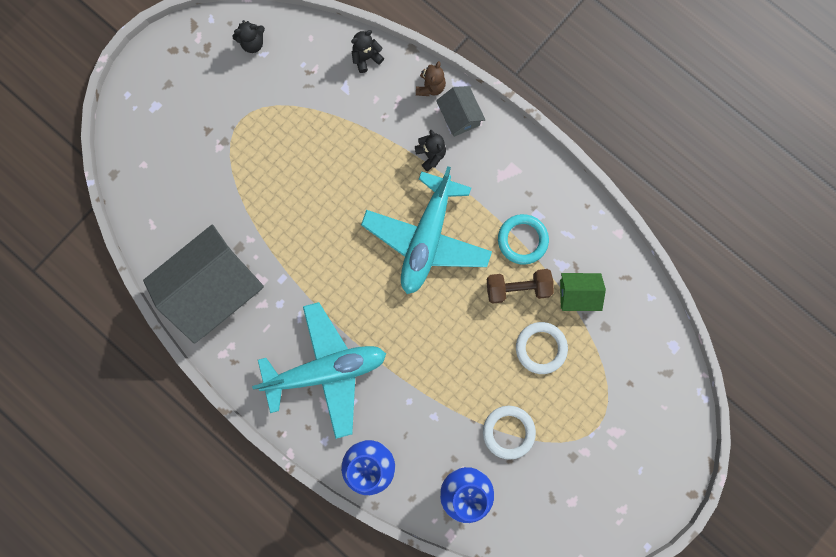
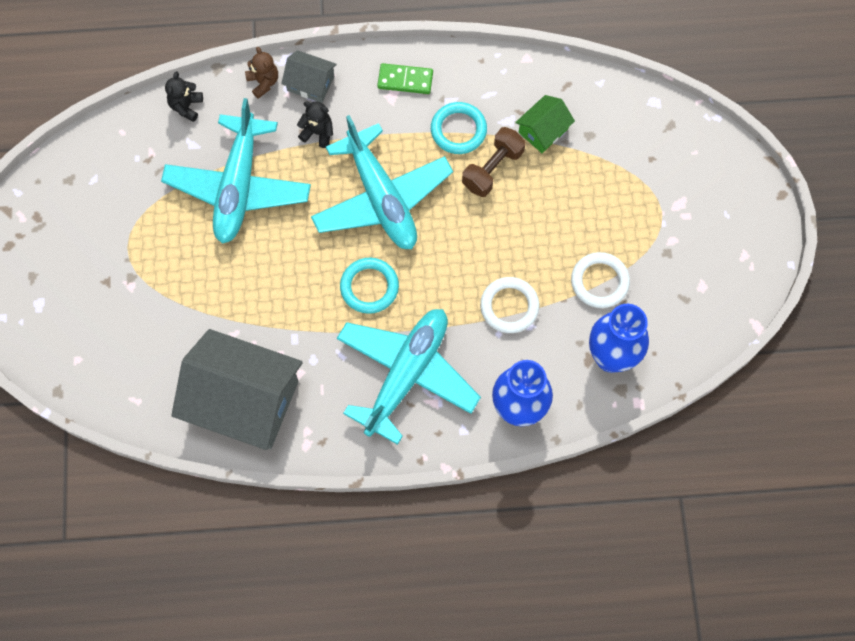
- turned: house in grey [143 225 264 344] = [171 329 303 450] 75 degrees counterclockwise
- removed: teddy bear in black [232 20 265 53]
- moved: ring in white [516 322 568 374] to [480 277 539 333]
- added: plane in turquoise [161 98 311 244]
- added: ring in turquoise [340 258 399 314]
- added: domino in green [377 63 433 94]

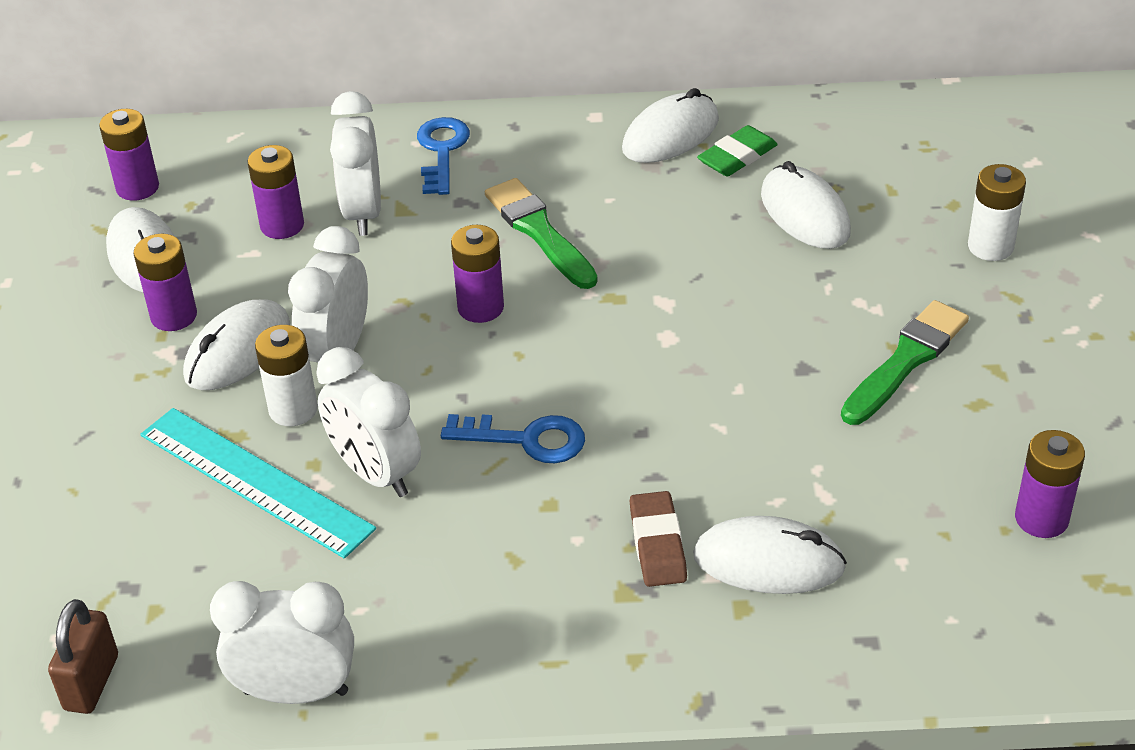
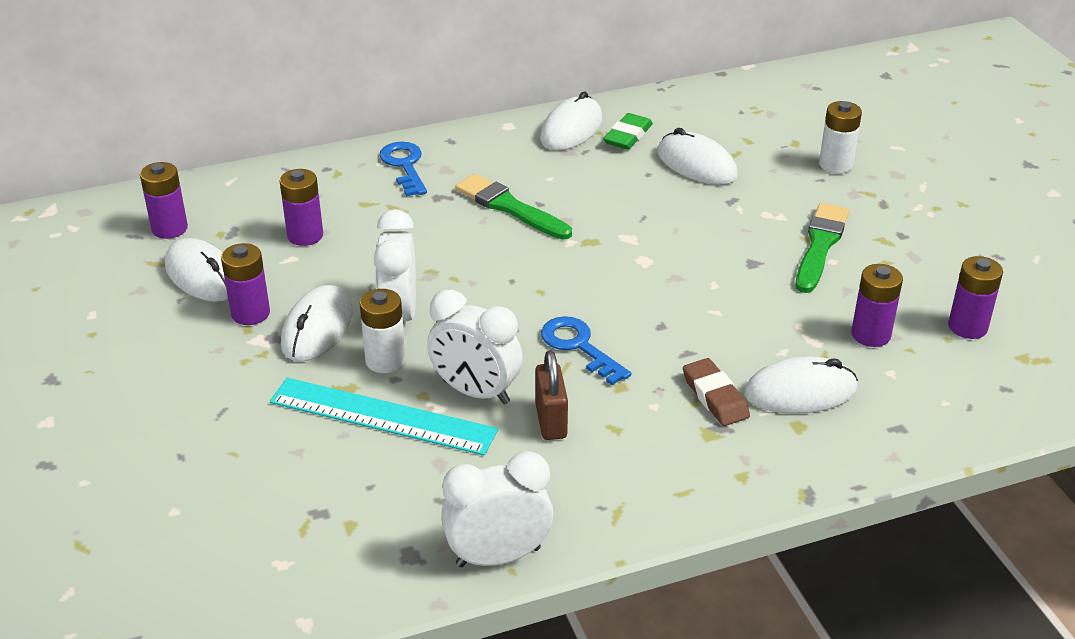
- moved: padlock in brown [48 599 118 714] to [535 350 568 440]
- removed: clock in white [330 91 381 236]
- turned: key in blue [441 414 585 463] = [541 316 631 385] 120 degrees counterclockwise
- moved: battery in purple [451 225 504 323] to [851 264 903 347]

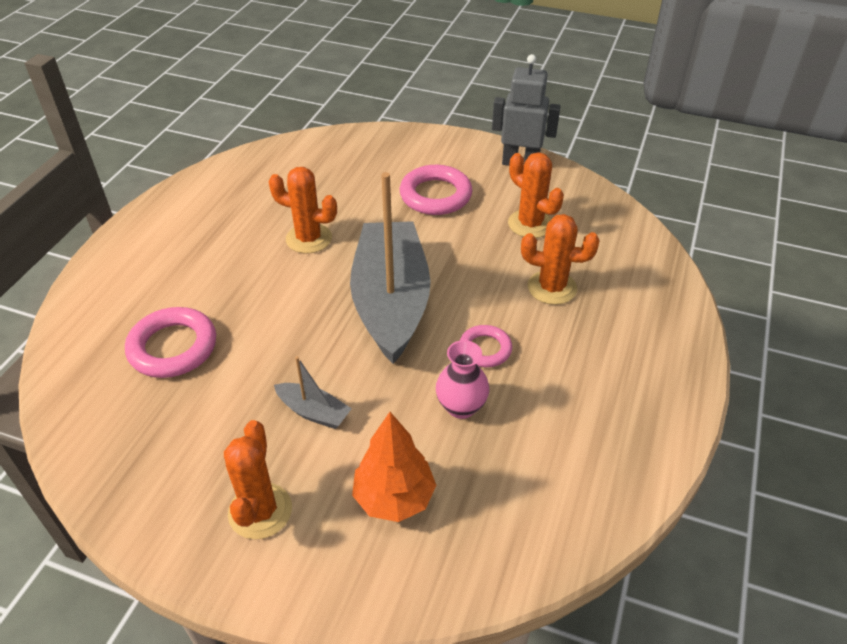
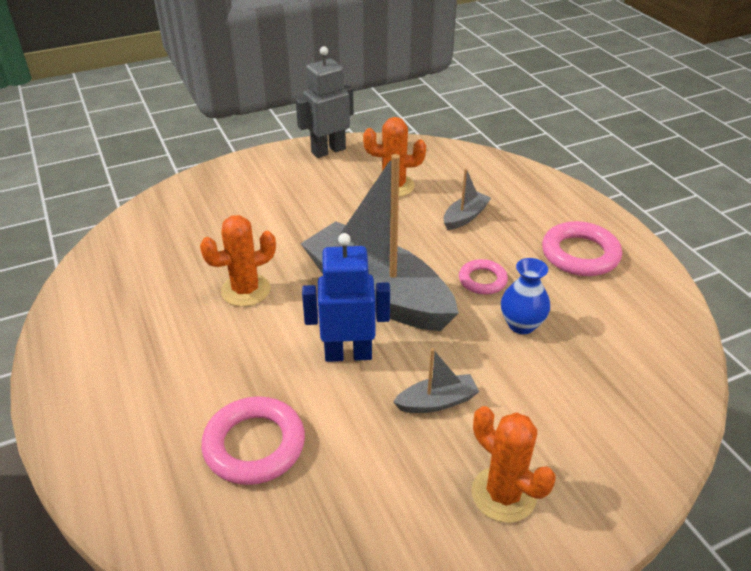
- removed: tree in orange [352 412 436 522]
- moved: ring in pink [400 165 472 215] to [542 221 622 276]
- recoloured: vase in pink [436 340 490 419] to vase in blue [501 258 550 334]
- replaced: cactus in orange [521 214 599 305] to boat in grey [444 168 491 230]
- added: robot in blue [302 233 390 362]

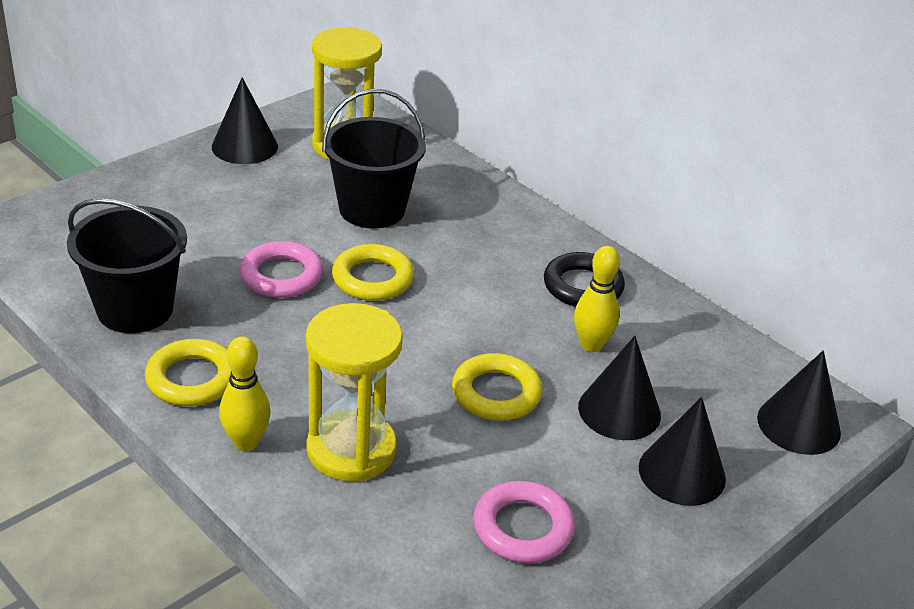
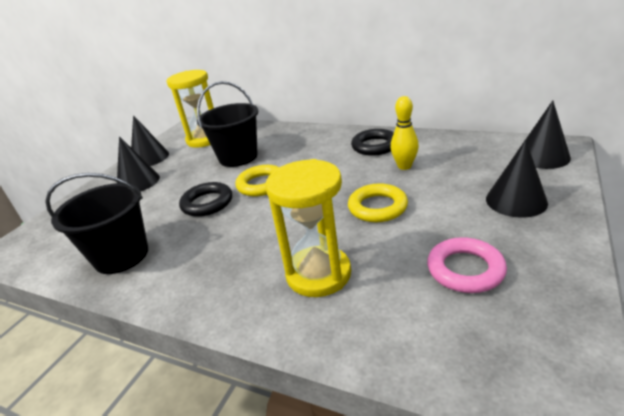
- removed: ring in yellow [145 339 231 406]
- removed: bowling pin in yellow [219 336 271 451]
- recoloured: ring in pink [240 241 323 298] to ring in black [179 182 232 217]
- moved: cone in black [578 336 661 440] to [117 136 160 192]

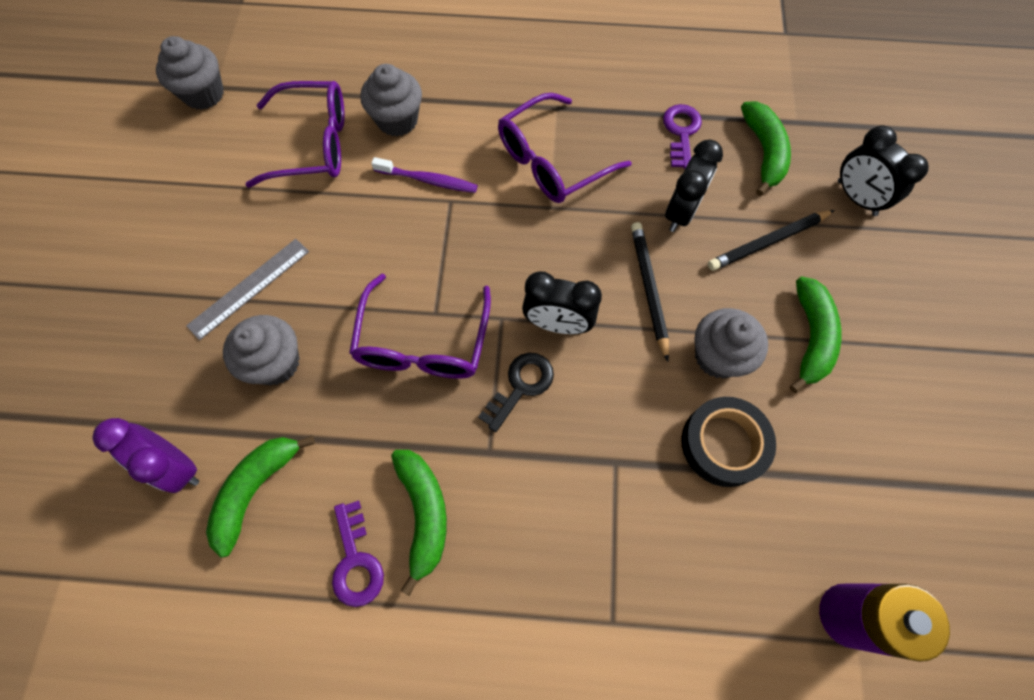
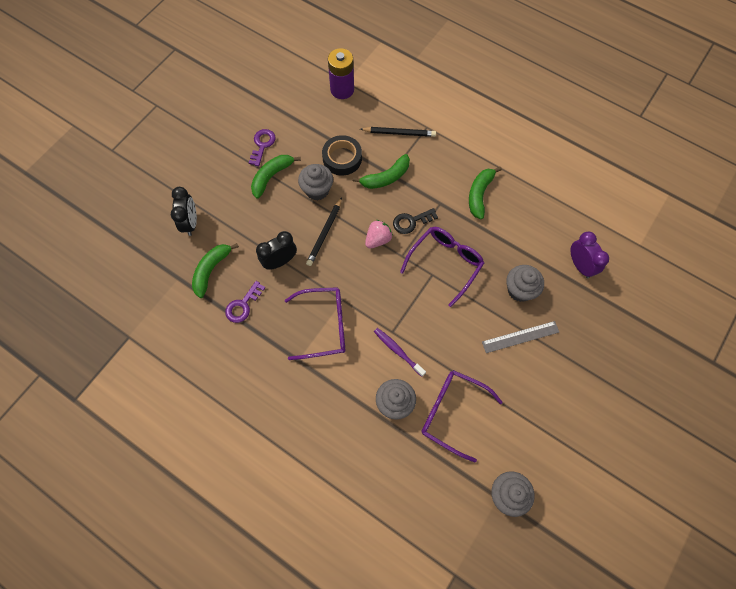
- moved: banana in green [206 435 315 558] to [353 154 410 189]
- moved: key in purple [332 501 384 607] to [249 129 276 166]
- replaced: clock in black [522 271 602 334] to strawberry in pink [365 220 393 249]
- moved: pencil in black [708 210 835 271] to [360 127 436 137]

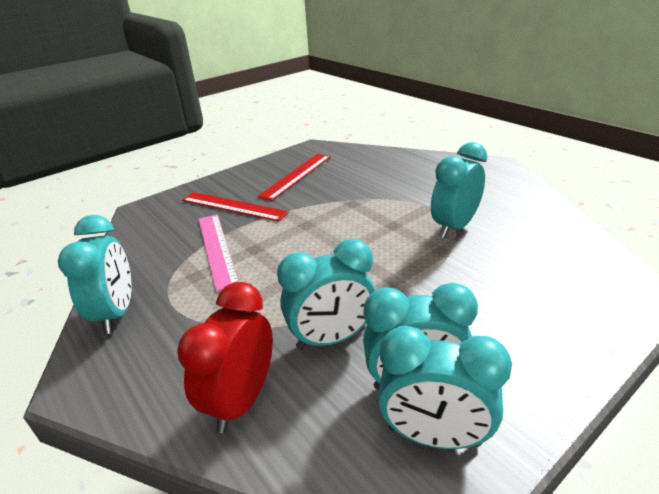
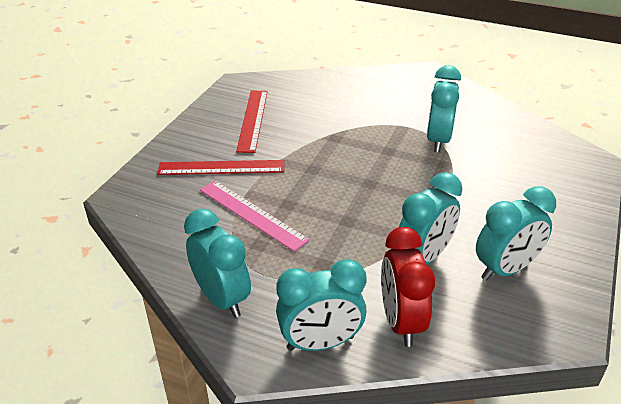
- moved: clock in turquoise [378 325 512 449] to [276 259 367 351]

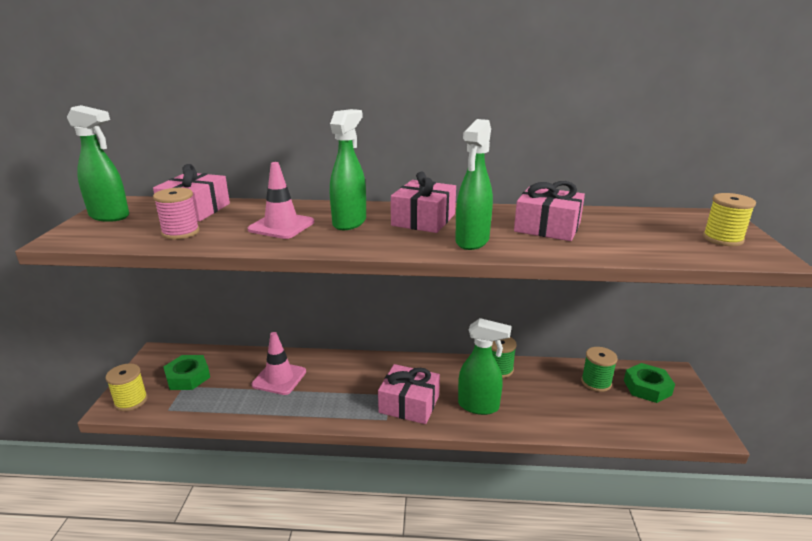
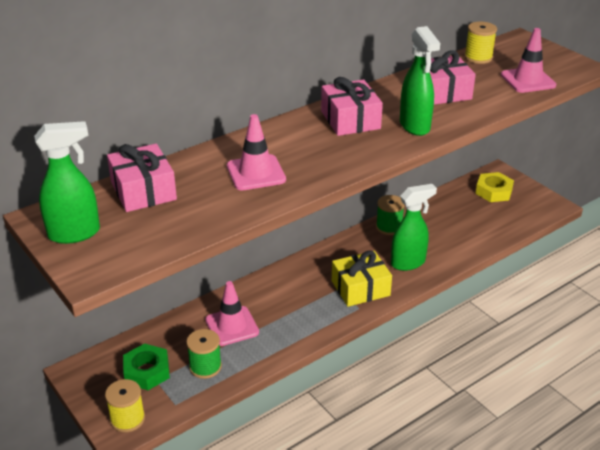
- removed: spool in pink [153 188 200 240]
- removed: spray bottle in green [330 109 366 230]
- recoloured: gift in pink [378 364 440 424] to gift in yellow [332 250 392 307]
- moved: spool in green [581 347 618 392] to [186 329 222 379]
- recoloured: nut in green [624 363 675 403] to nut in yellow [475 172 514 202]
- moved: spool in yellow [703 193 756 246] to [464 21 497 64]
- added: traffic cone in pink [501 28 556 93]

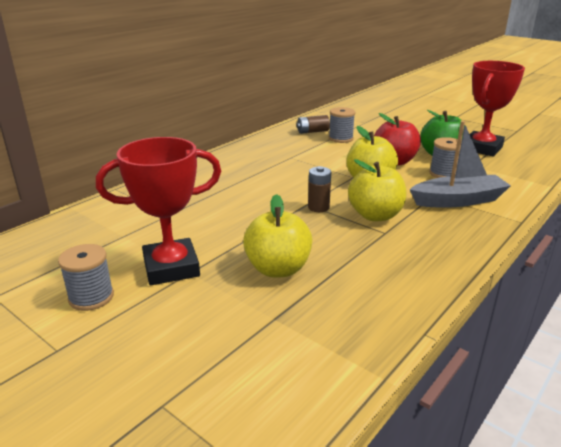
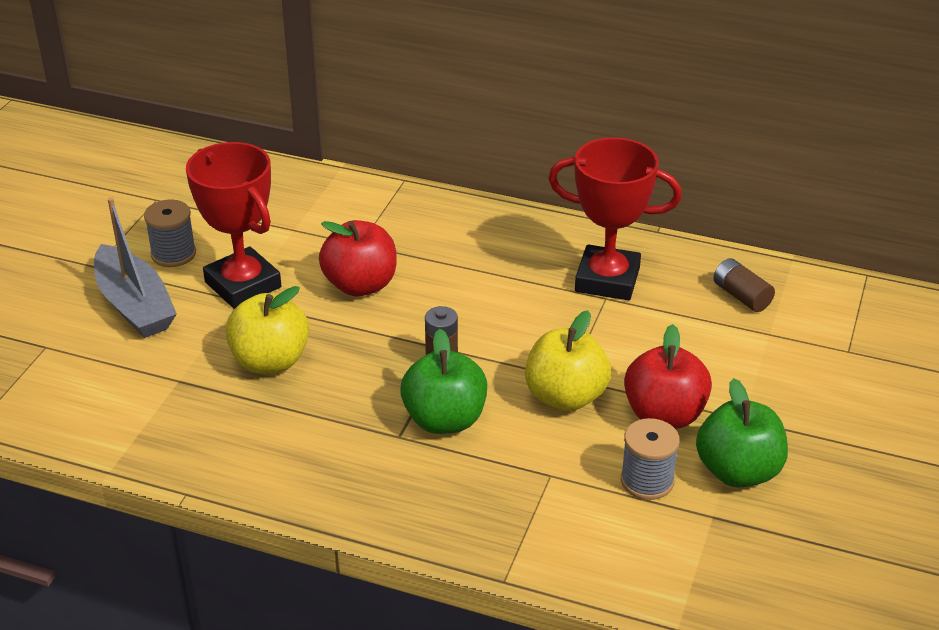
- removed: spool in grey [329 107 356 143]
- recoloured: apple in yellow [348 159 406 221] to apple in green [400 329 487 434]
- moved: boat in grey [410 121 511 208] to [94 197 177 338]
- moved: trophy in red [470 61 525 156] to [548 137 682 300]
- added: apple in red [319 220 397 297]

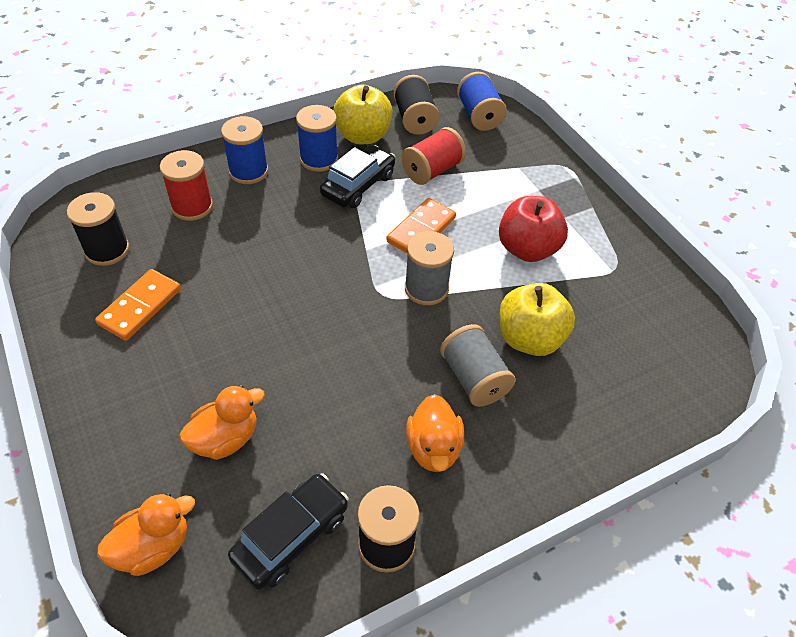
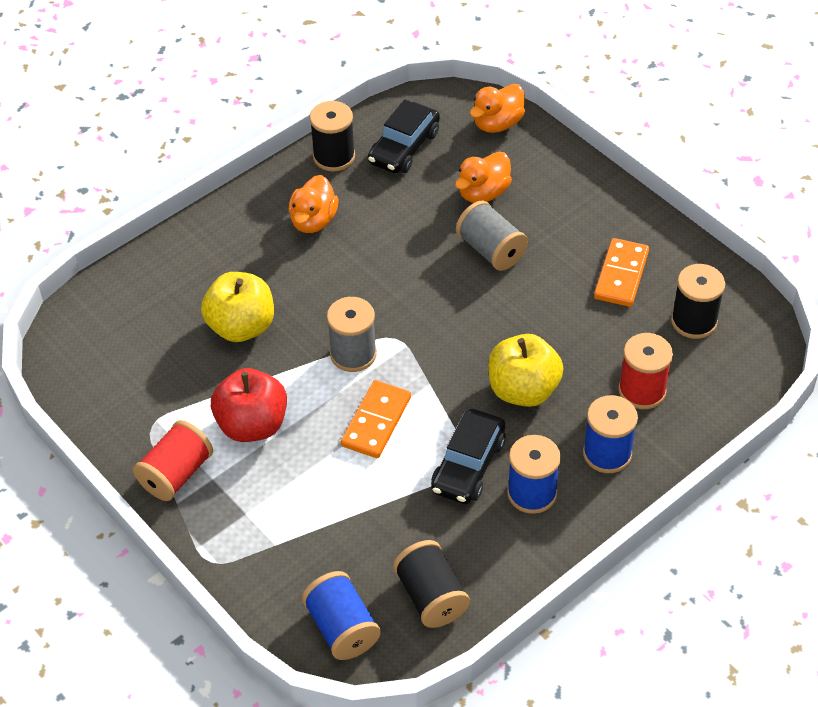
- moved: apple in yellow [333 84 393 144] to [488 334 563 407]
- moved: spool in red [402 127 466 185] to [133 420 213 501]
- turned: duck in orange [406 394 464 472] = [289 175 339 233] 150 degrees counterclockwise
- moved: spool in grey [440 324 516 407] to [456 201 528 271]

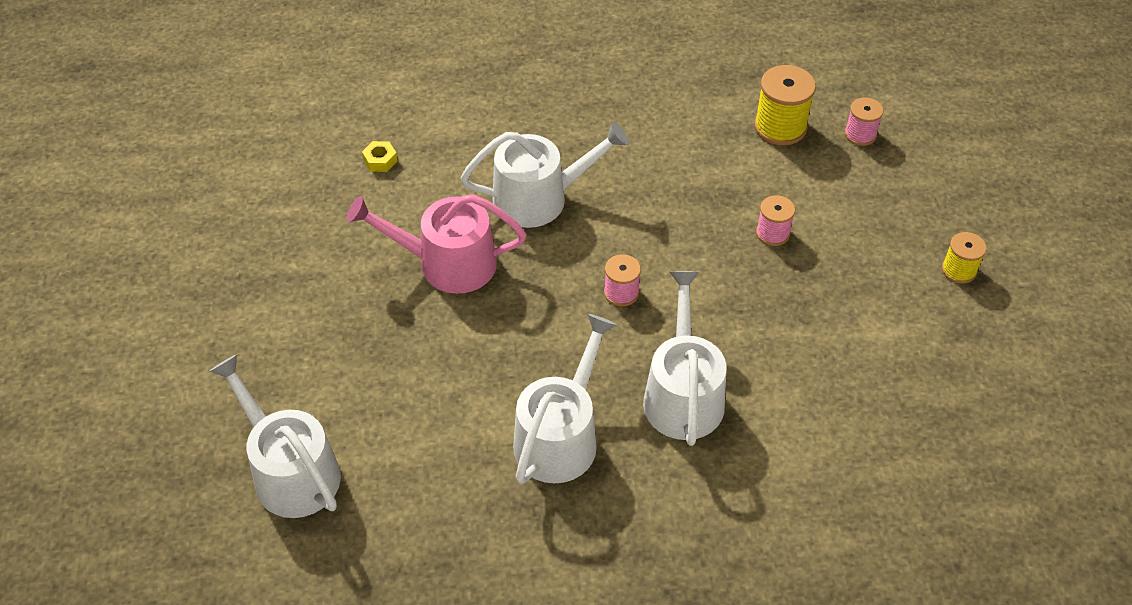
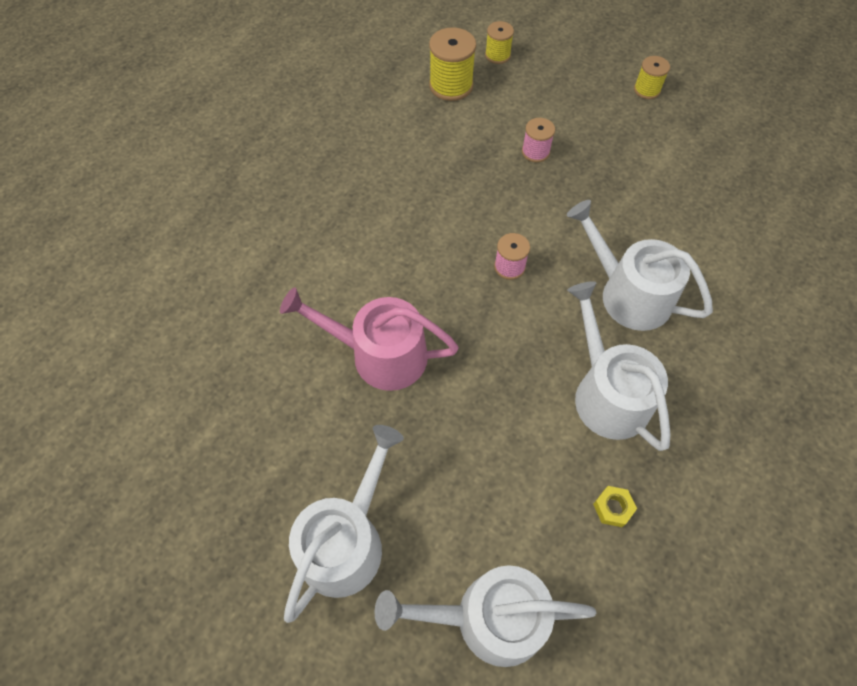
- turned: watering can in pink [346 194 526 294] = [280 287 459 391] 60 degrees clockwise
- moved: nut in yellow [362 141 398 172] to [593 486 637 527]
- moved: watering can in white [460 122 629 228] to [284 425 404 623]
- recoloured: spool in pink [845 97 883 146] to spool in yellow [485 21 514 64]

